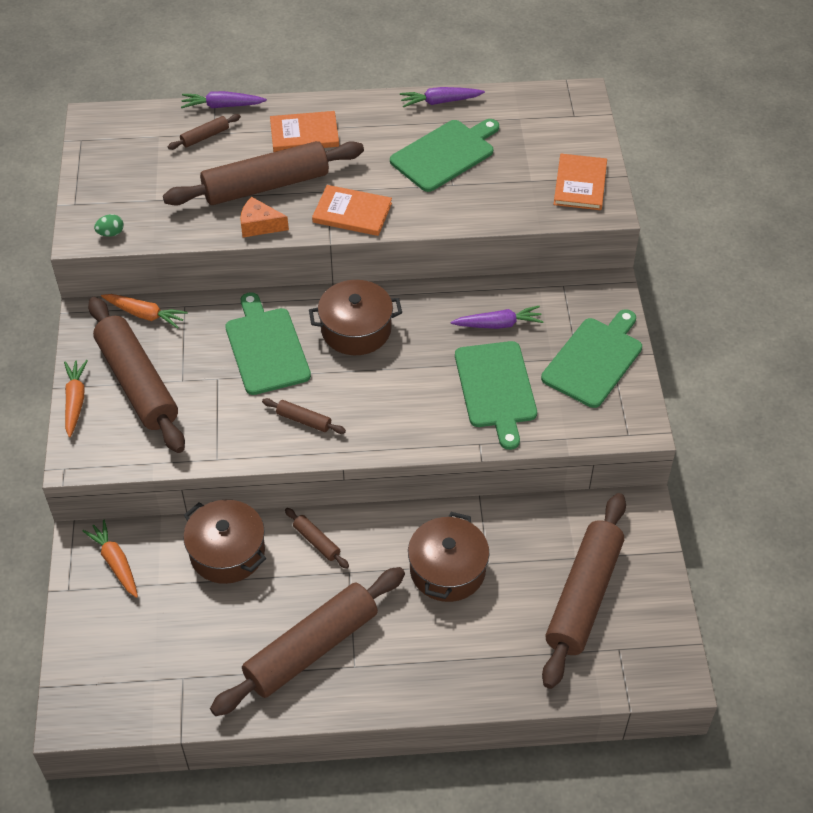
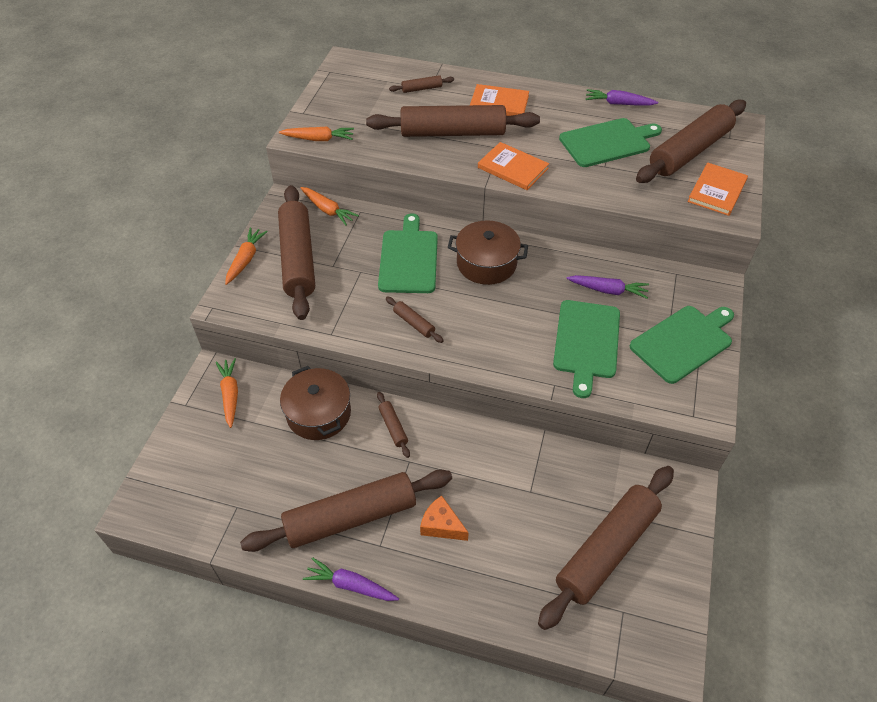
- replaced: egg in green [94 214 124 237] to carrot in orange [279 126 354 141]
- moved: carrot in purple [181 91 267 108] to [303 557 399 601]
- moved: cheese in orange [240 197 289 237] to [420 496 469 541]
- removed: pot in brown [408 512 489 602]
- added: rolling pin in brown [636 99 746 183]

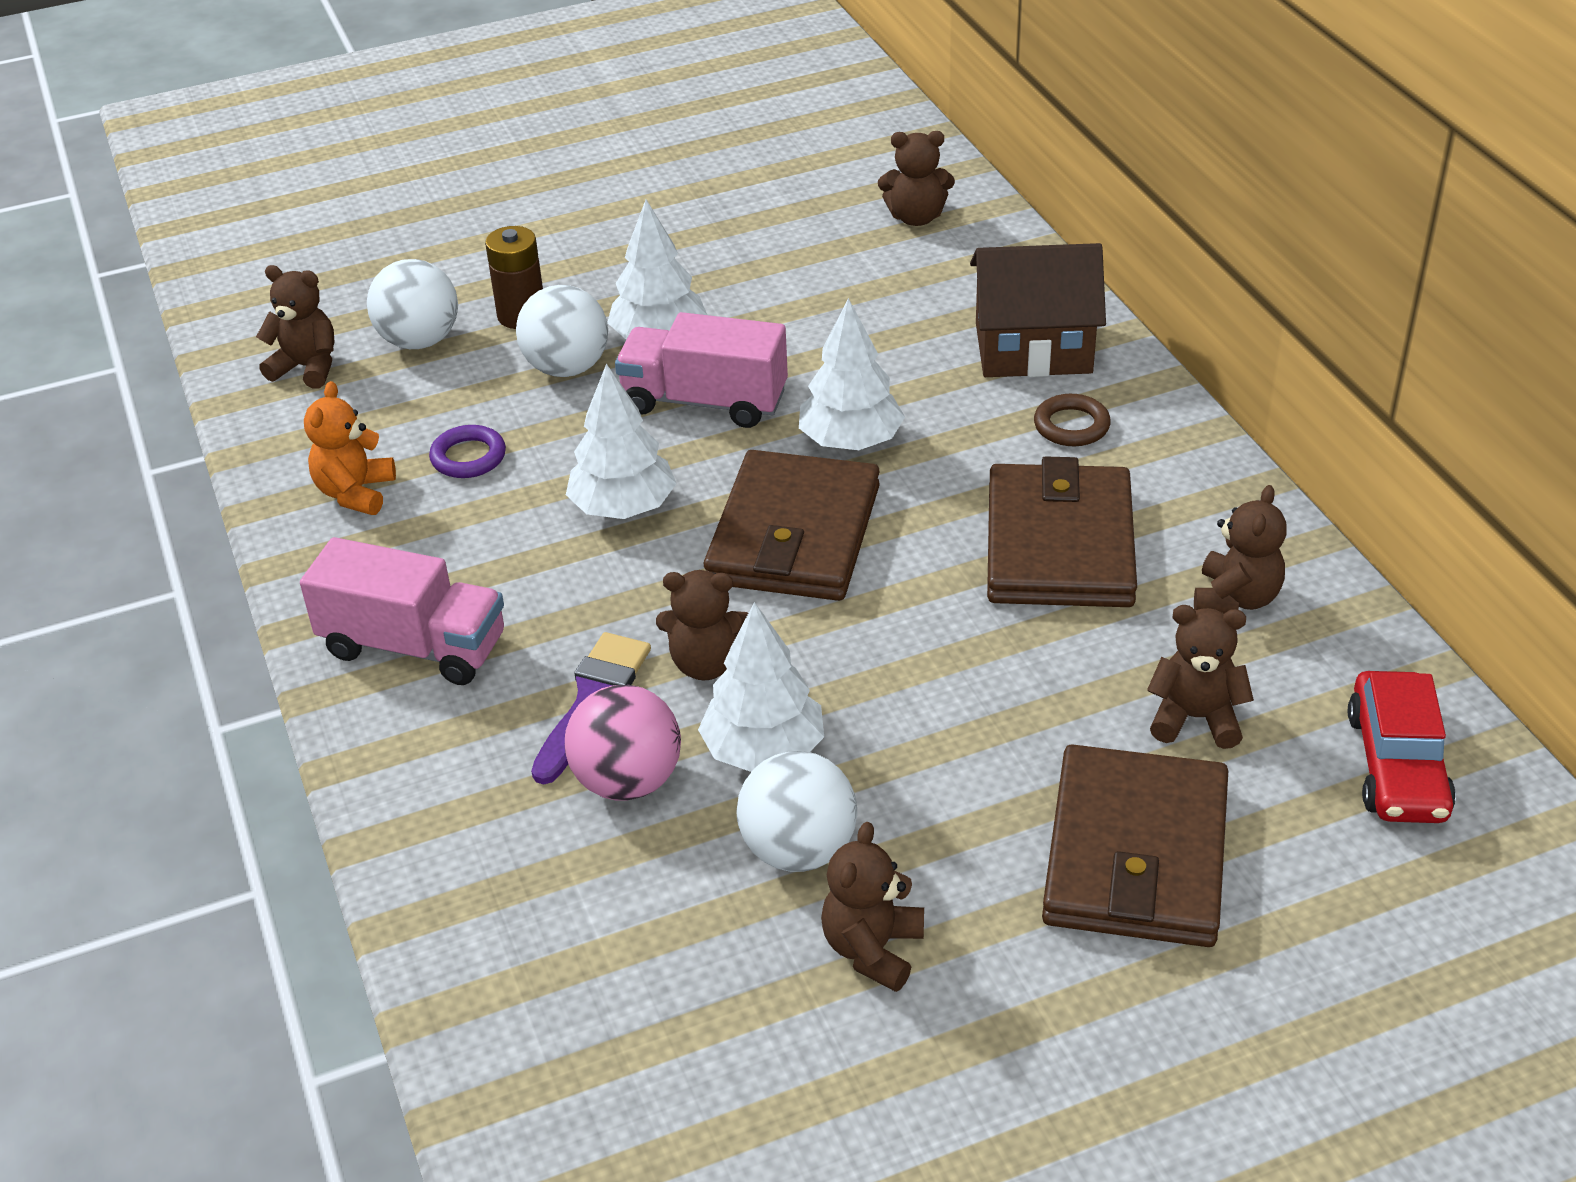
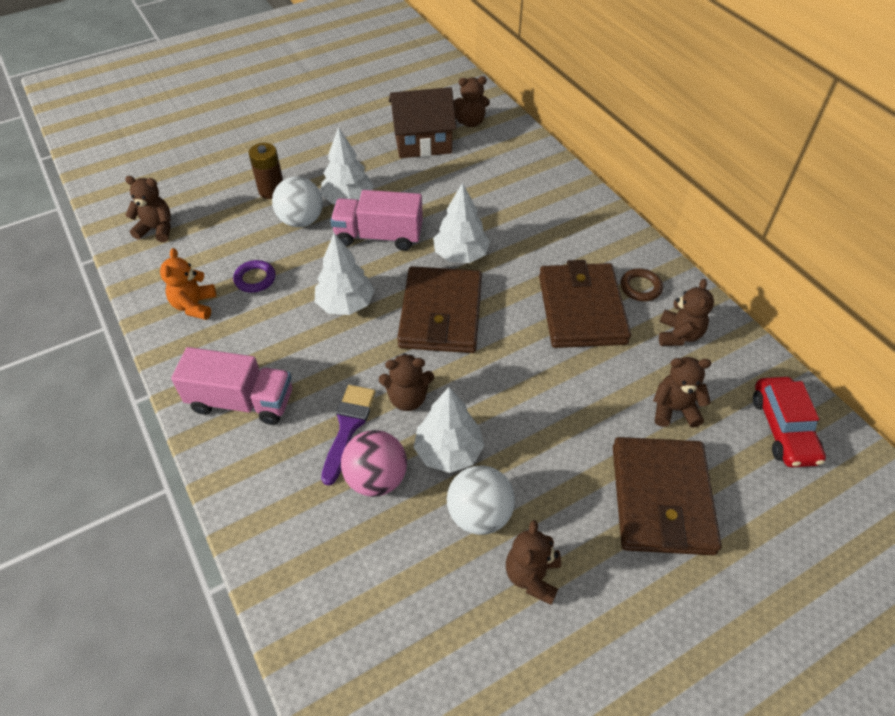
- removed: ball in white [367 259 458 349]
- moved: house in brown [970 243 1106 377] to [389 87 457 158]
- moved: ring in brown [1034 394 1111 446] to [620 268 663 301]

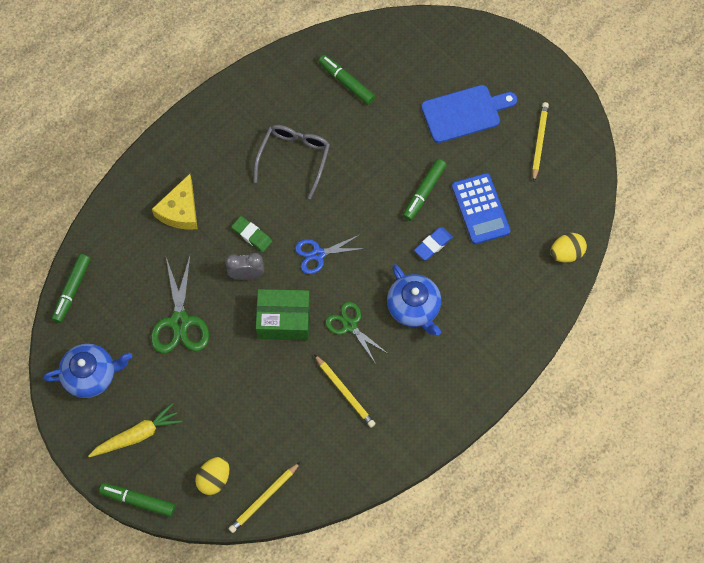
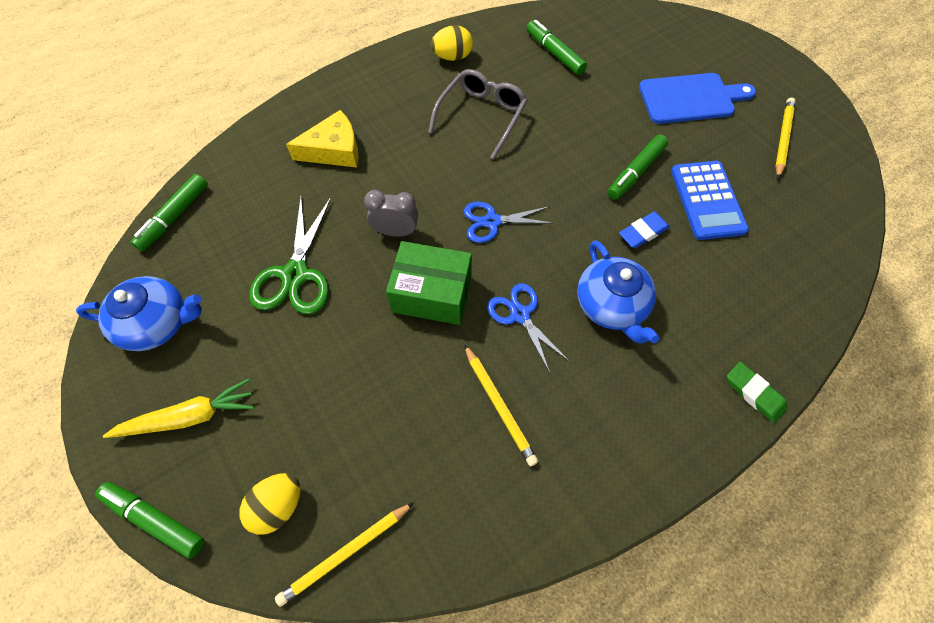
- turned: cheese in yellow [152 174 198 230] = [286 110 358 168] 135 degrees counterclockwise
- moved: eraser in green [231 216 272 252] to [727 362 787 423]
- recoloured: scissors in green [325 302 387 364] to scissors in blue [487 283 569 373]
- moved: egg in yellow [550 233 587 263] to [431 25 473 61]

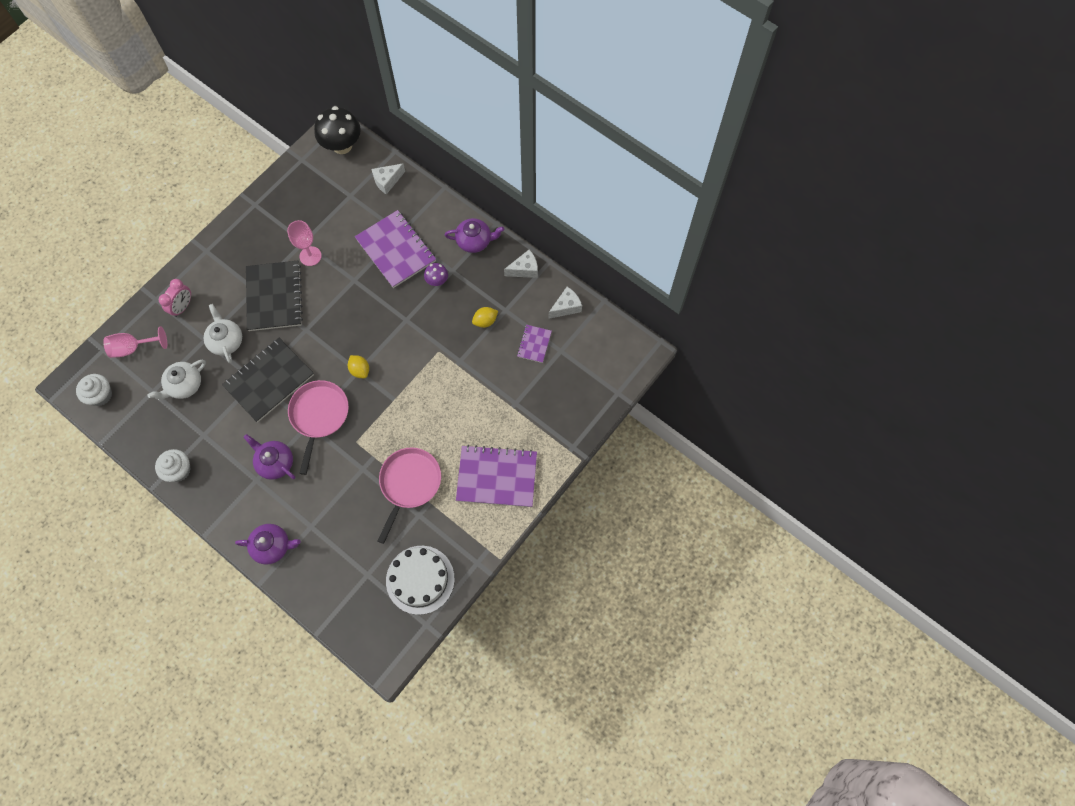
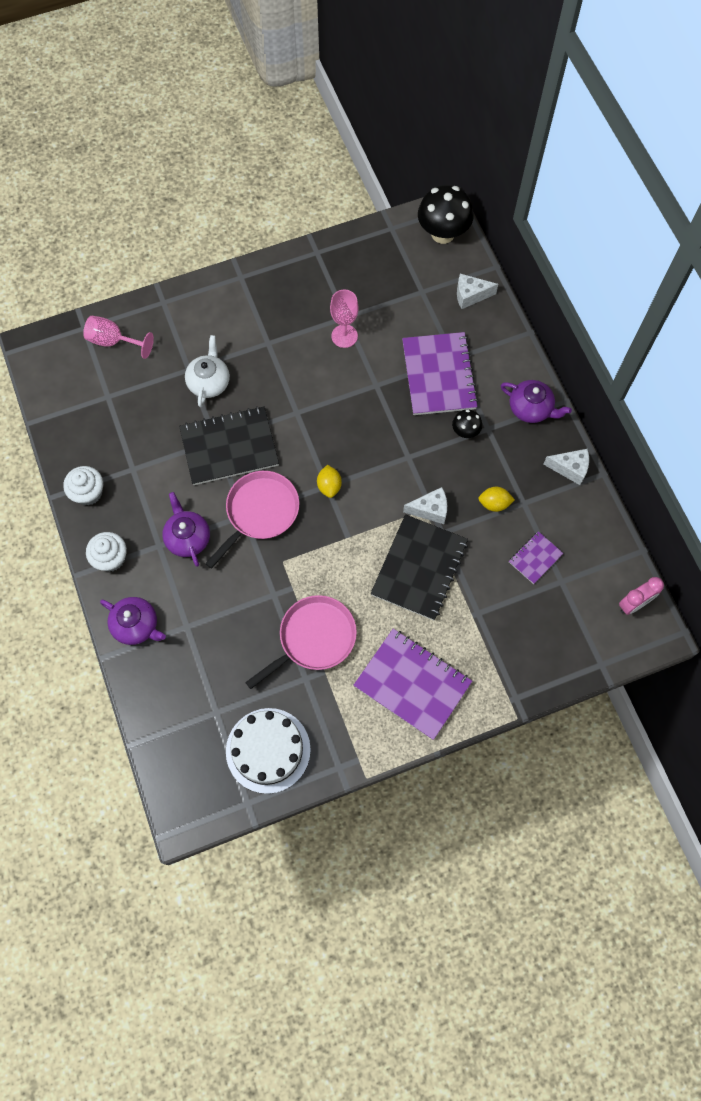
- moved: cupcake in white [76 374 112 406] to [86 532 127 572]
- removed: teapot in white [148 360 206 399]
- moved: clock in pink [159 279 191 317] to [619 577 664 615]
- moved: notebook in black [246 261 303 331] to [371 514 468 620]
- recoloured: mushroom in purple [424 263 448 286] to mushroom in black [452 409 482 438]
- moved: cheese in white [549 287 582 319] to [403 487 447 524]

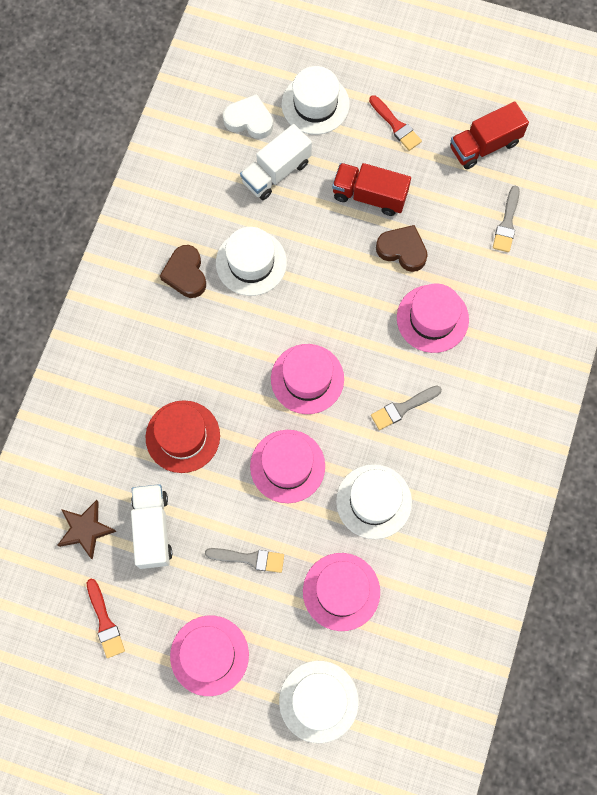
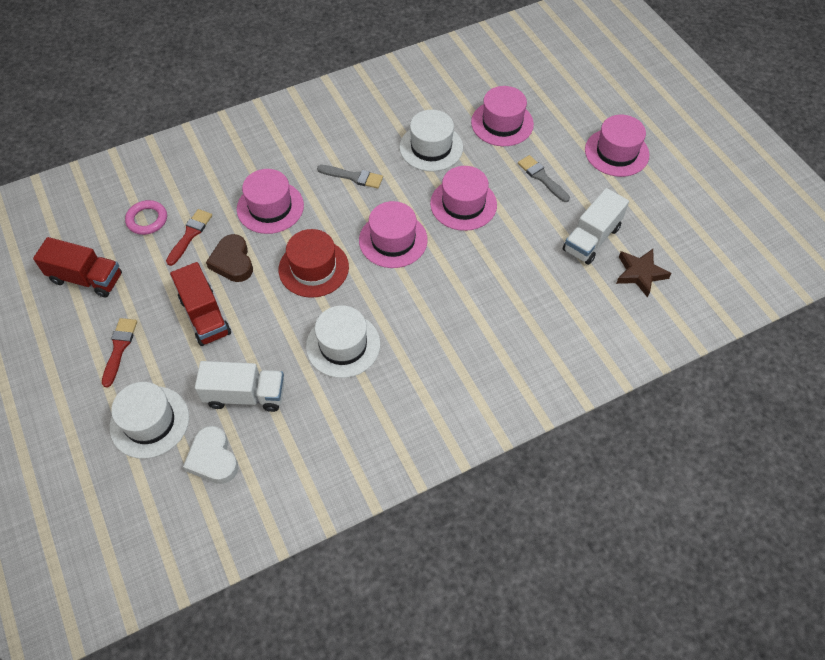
- moved: brush in red [87 579 125 658] to [166 209 212 266]
- moved: hat in red [146 400 220 473] to [279 229 349 298]
- removed: heart in brown [160 245 206 298]
- removed: hat in white [279 661 359 743]
- replaced: brush in grey [493 186 520 252] to ring in pink [125 200 167 235]

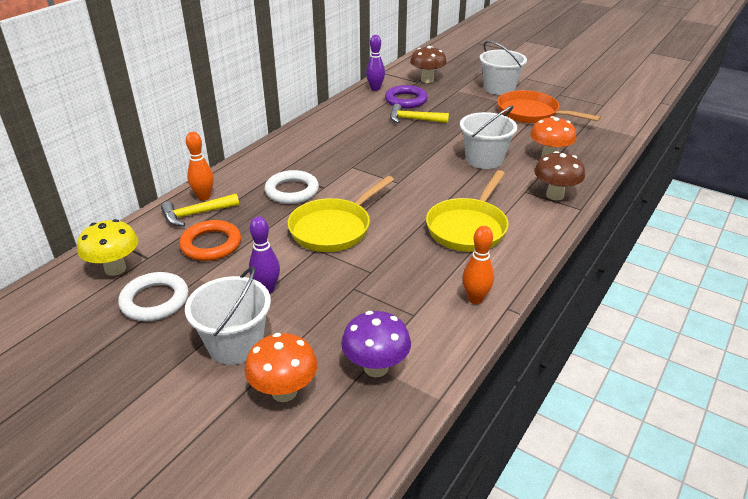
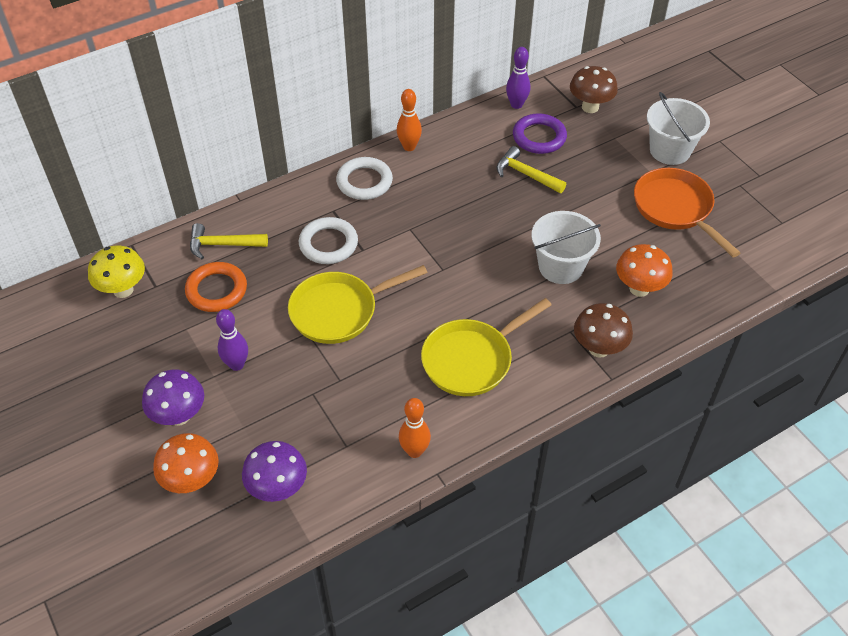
- moved: ring in white [118 272 188 321] to [336 157 393 200]
- replaced: bucket in white [185 266 271 365] to mushroom in purple [142 369 204 426]
- moved: bowling pin in orange [186 132 214 201] to [397 89 422 151]

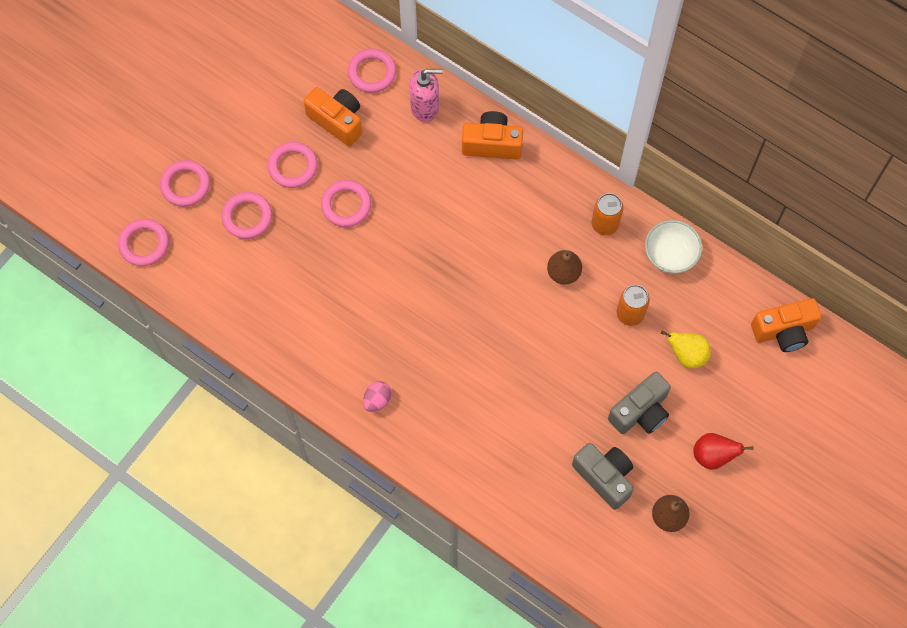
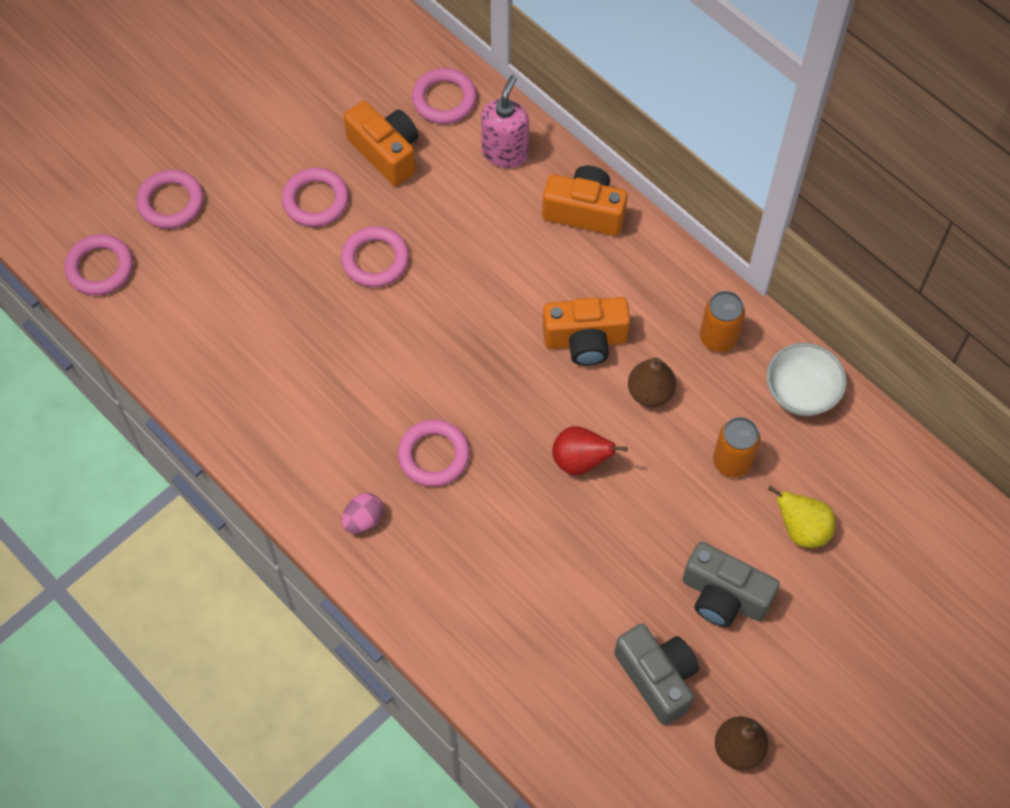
- moved: ring in pink [222 192 272 239] to [398 419 470 487]
- turned: soap dispenser in pink [410 69 443 122] = [481 75 529 168] 75 degrees counterclockwise
- turned: camera in grey [608 372 671 434] = [682 542 780 627] 60 degrees clockwise
- moved: pear in red [693 433 754 470] to [552 426 628 475]
- moved: camera in orange [751 298 821 352] to [543 297 630 366]

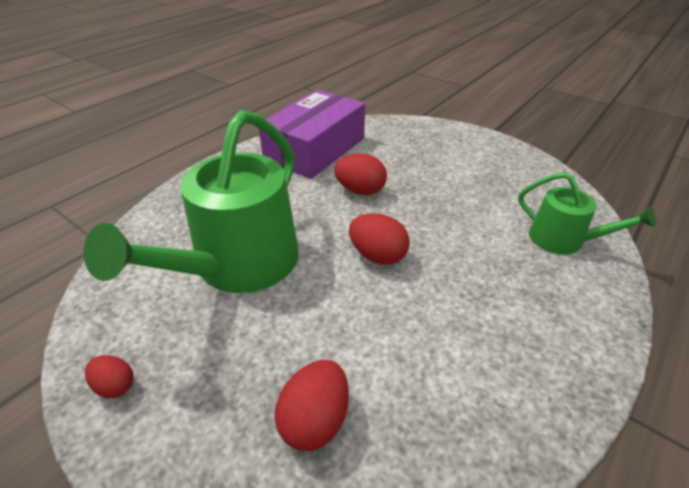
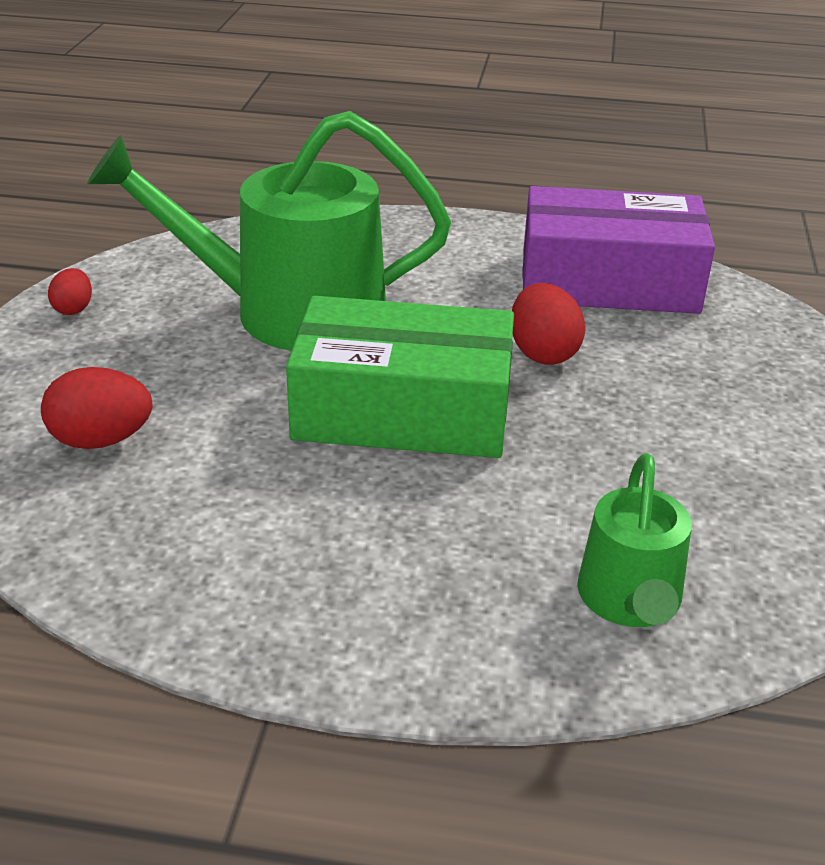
- replaced: egg in red [349 213 410 265] to box in green [286 296 514 458]

